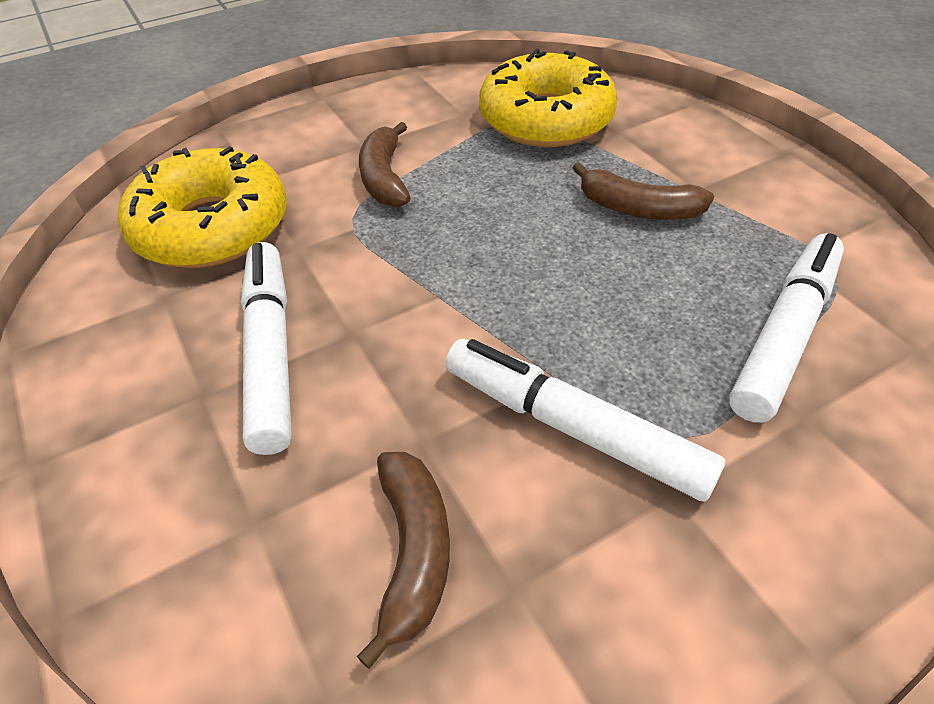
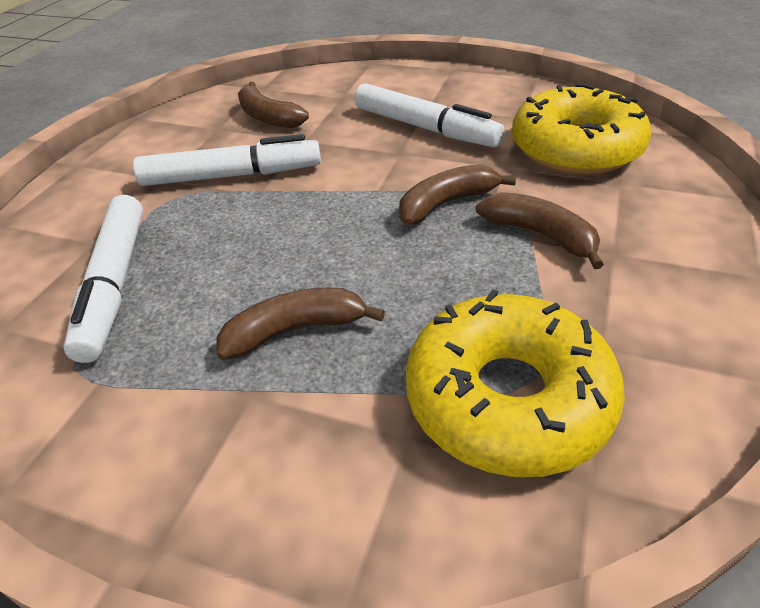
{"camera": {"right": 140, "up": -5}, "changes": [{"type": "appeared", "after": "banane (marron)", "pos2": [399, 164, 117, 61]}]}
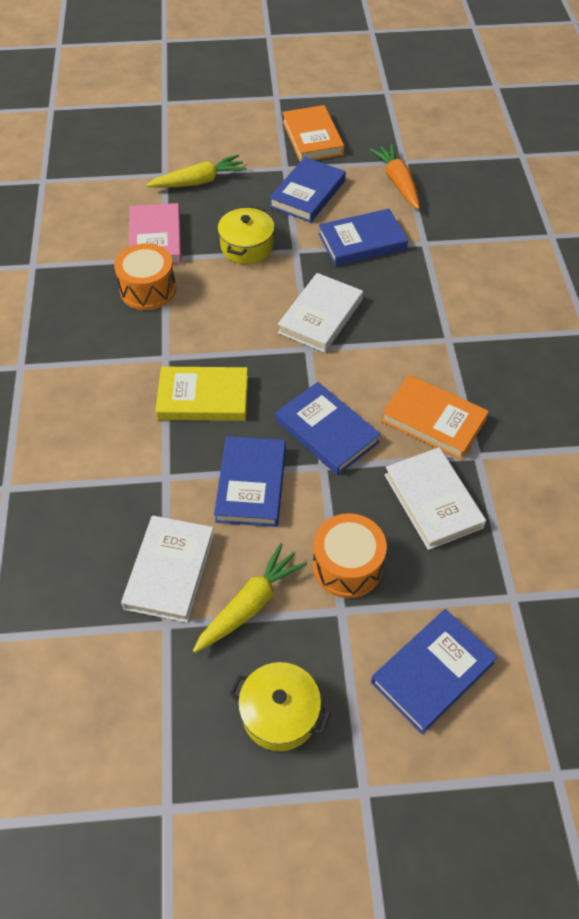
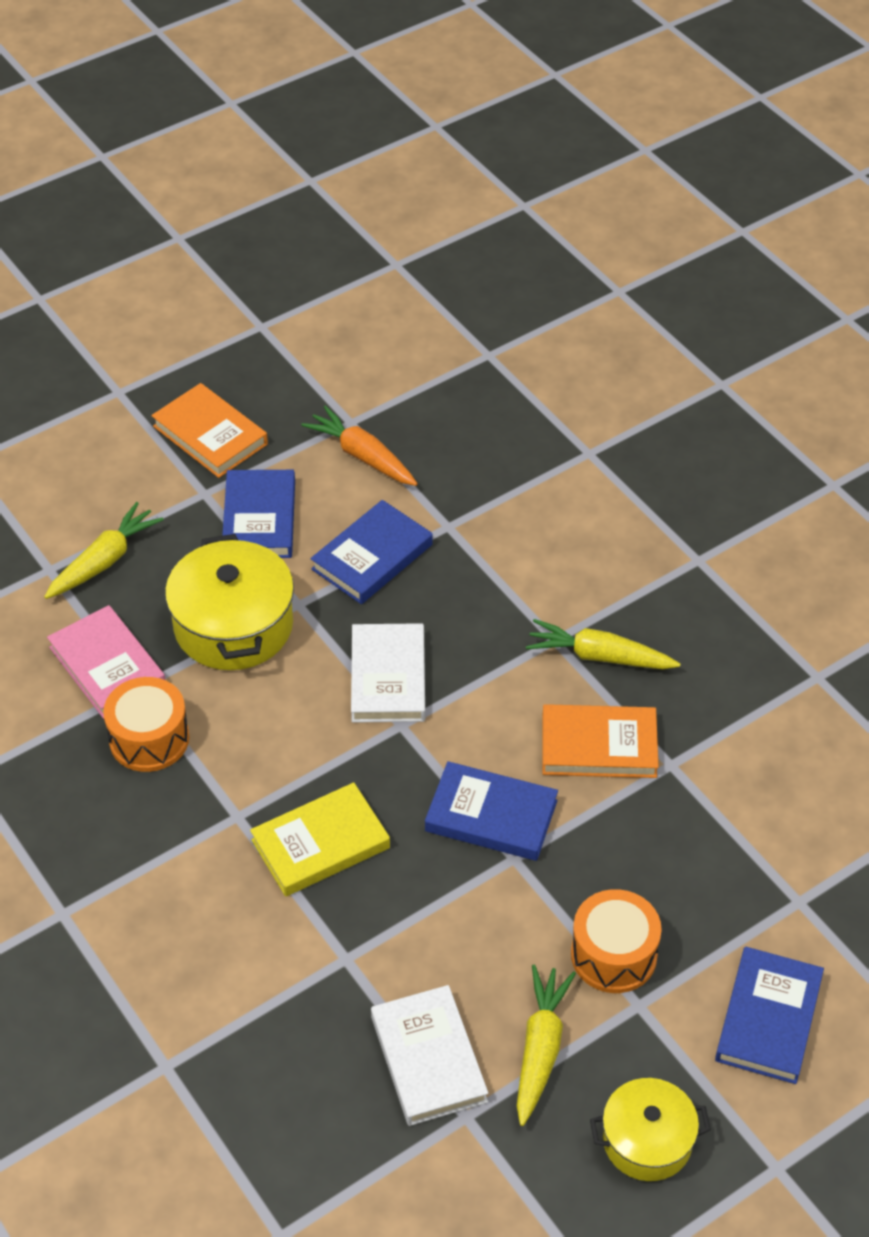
{"camera": {"right": -30, "up": -5}, "changes": [{"type": "size", "before": "marmite (jaune)", "pos1": [218, 206, 57, 58], "pos2": [165, 534, 129, 136], "scale": 1.6}, {"type": "missing", "before": "livre (bleu)", "pos1": [214, 436, 72, 91]}, {"type": "missing", "before": "livre (blanc)", "pos1": [385, 447, 101, 103]}, {"type": "appeared", "after": "carotte (jaune)", "pos2": [526, 619, 155, 50]}]}
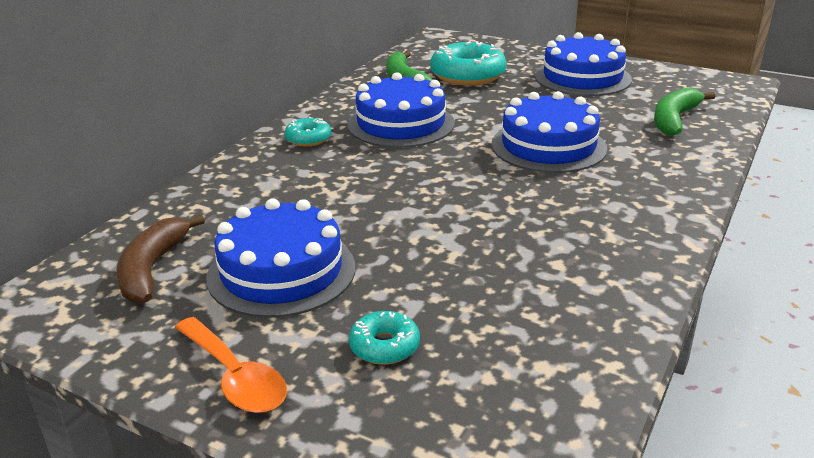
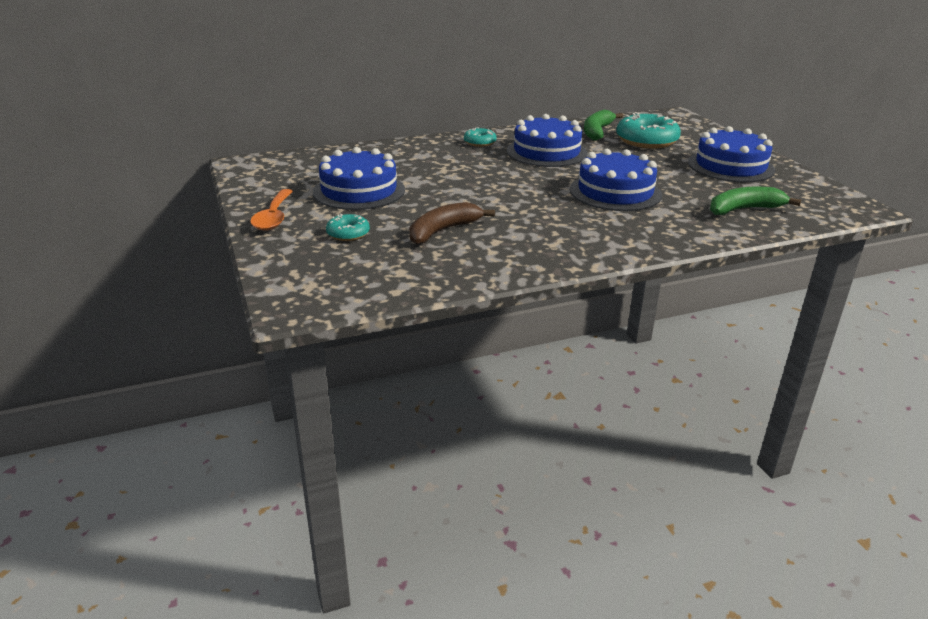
{"camera": {"right": 40, "up": 0}, "changes": [{"type": "relocated", "before": "banane (marron)", "pos1": [117, 215, 88, 88], "pos2": [409, 202, 86, 43]}]}
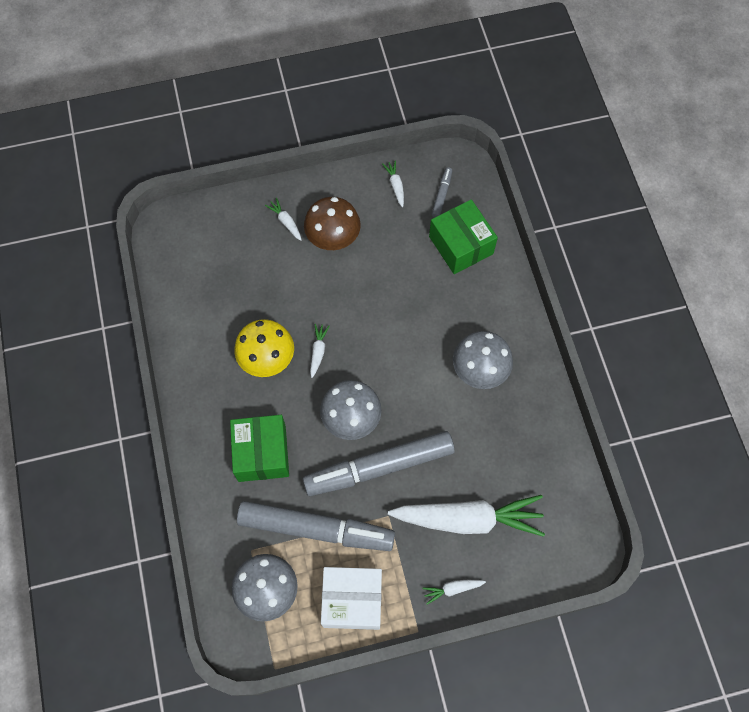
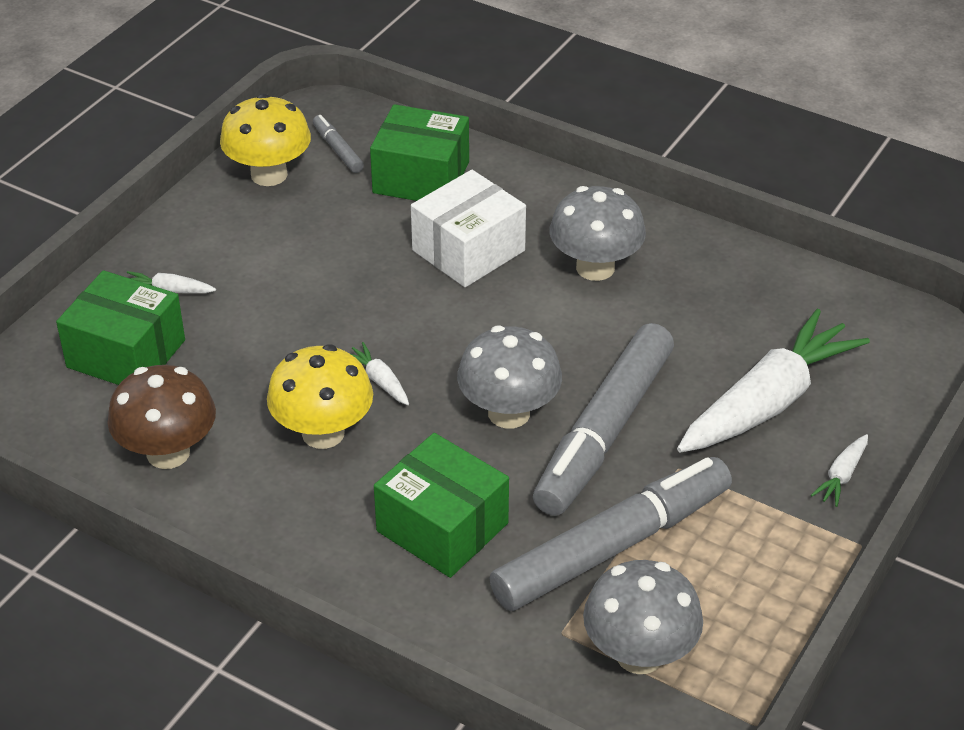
{"camera": {"right": -45, "up": -25}, "changes": [{"type": "exchanged", "before": "carotte (blanc)", "after": "champignon (jaune)", "pos1": [382, 160, 22, 47], "pos2": [220, 94, 91, 92]}, {"type": "relocated", "before": "champignon (marron)", "pos1": [304, 197, 57, 53], "pos2": [108, 365, 108, 104]}, {"type": "relocated", "before": "boîte (blanc)", "pos1": [321, 567, 61, 63], "pos2": [411, 170, 115, 117]}, {"type": "appeared", "after": "boîte (vert)", "pos2": [56, 270, 129, 115]}]}
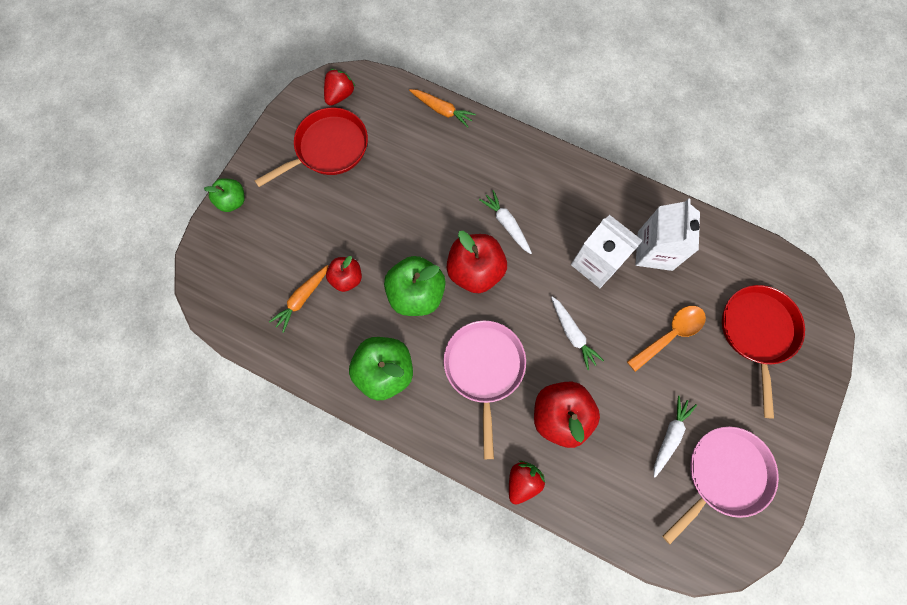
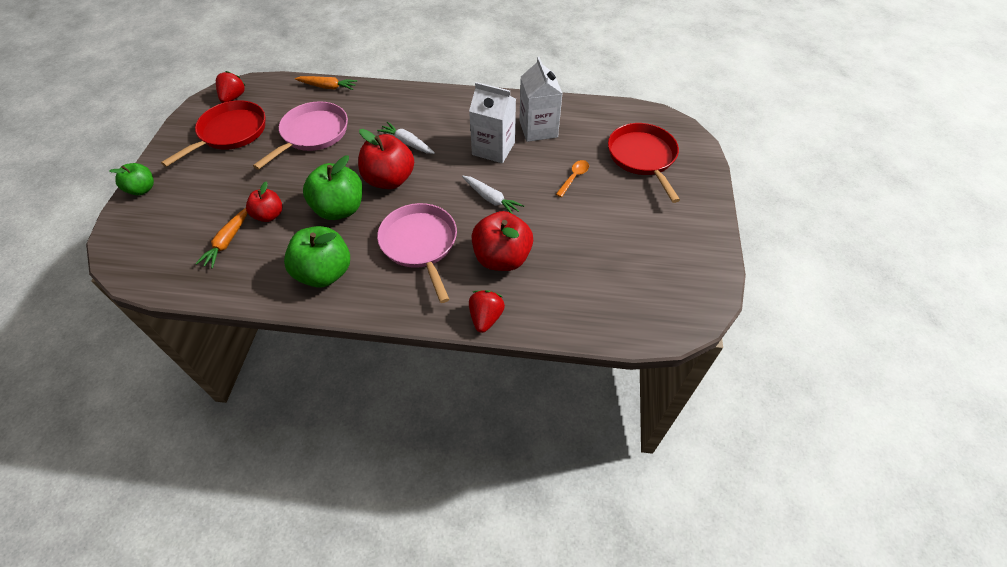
{"camera": {"right": -20, "up": -20}, "changes": [{"type": "size", "before": "cuillère (orange)", "pos1": [627, 306, 79, 66], "pos2": [556, 160, 33, 37], "scale": 0.65}, {"type": "missing", "before": "carotte (blanc)", "pos1": [654, 396, 43, 82]}, {"type": "relocated", "before": "poêle (rose)", "pos1": [662, 427, 117, 117], "pos2": [253, 101, 95, 69]}]}
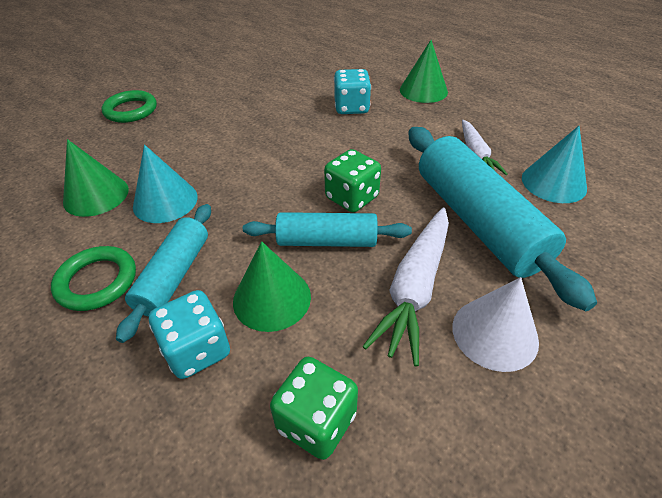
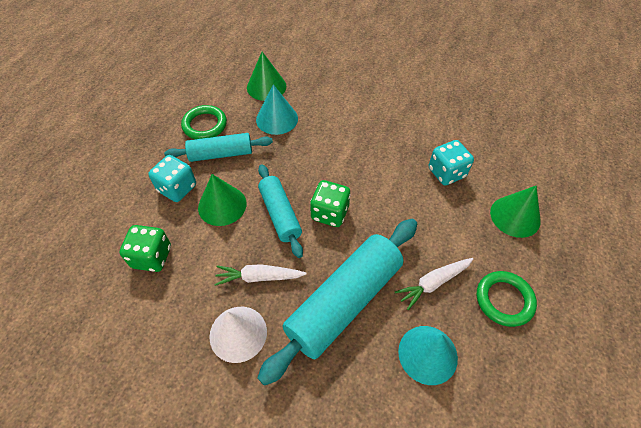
{"camera": {"right": 65, "up": 10}, "changes": [{"type": "relocated", "before": "anneau (vert)", "pos1": [102, 90, 55, 33], "pos2": [477, 271, 60, 56]}, {"type": "size", "before": "carotte (blanc)", "pos1": [362, 208, 87, 158], "pos2": [215, 264, 92, 22], "scale": 0.64}]}
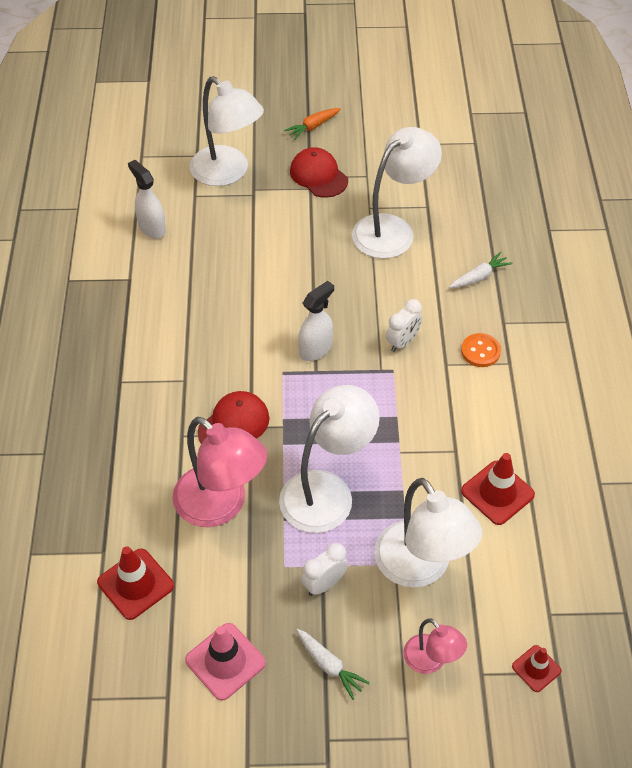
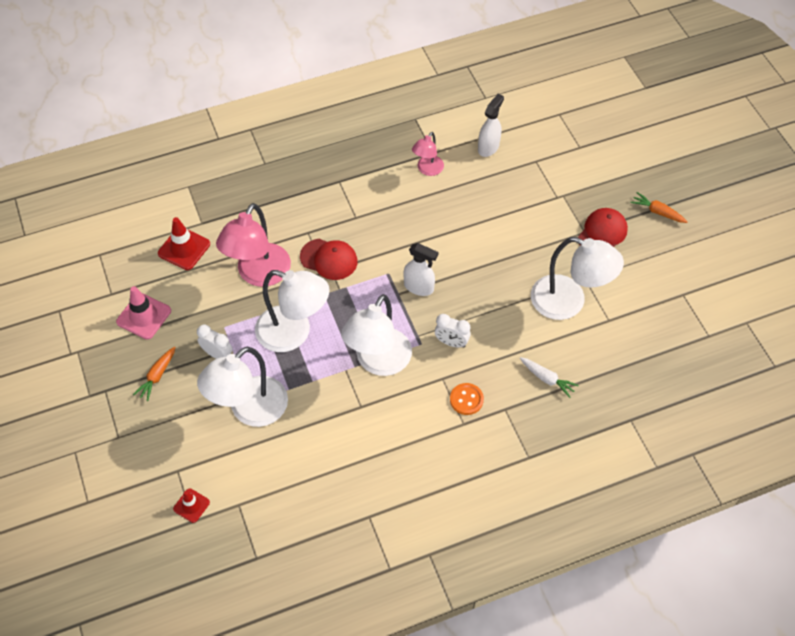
{"camera": {"right": 70, "up": 5}, "changes": [{"type": "relocated", "before": "lampe (blanc)", "pos1": [190, 76, 74, 110], "pos2": [341, 294, 71, 82]}, {"type": "missing", "before": "cône de chantier (rouge)", "pos1": [461, 453, 74, 72]}, {"type": "relocated", "before": "lampe (rose)", "pos1": [403, 619, 64, 55], "pos2": [412, 132, 32, 44]}, {"type": "colour", "before": "carotte (blanc)", "after": "carotte (orange)", "pos1": [297, 629, 73, 71], "pos2": [133, 347, 43, 54]}]}
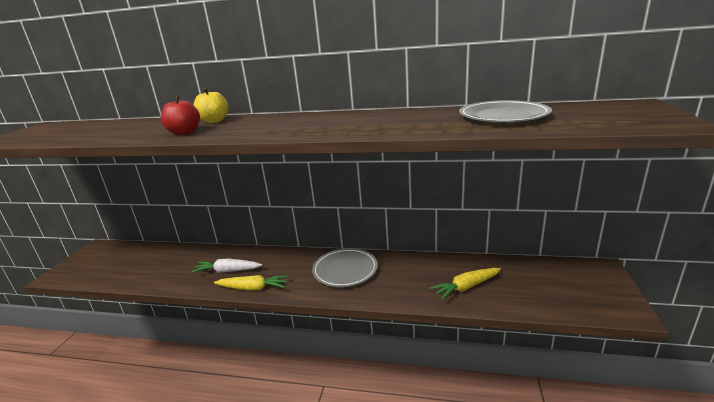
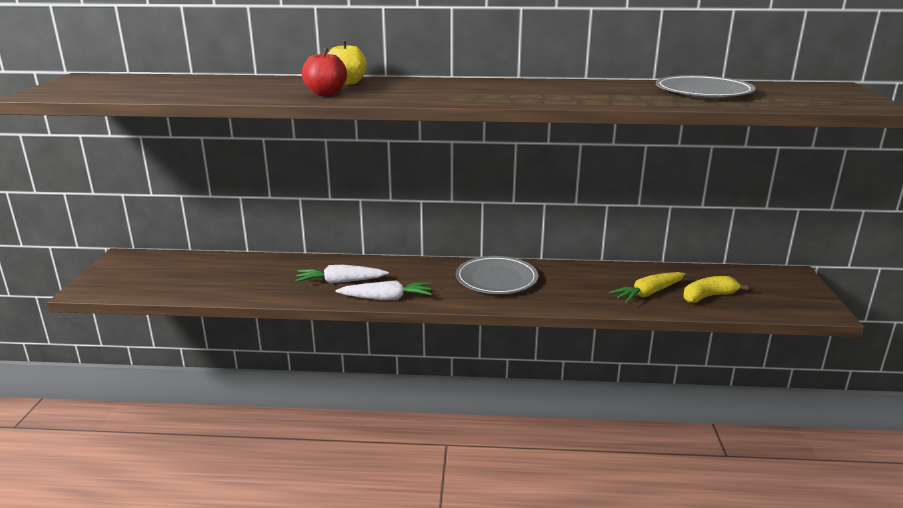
{"camera": {"right": -10, "up": 0}, "changes": [{"type": "colour", "before": "carotte (jaune)", "after": "carotte (blanc)", "pos1": [214, 275, 75, 15], "pos2": [335, 280, 97, 20]}, {"type": "appeared", "after": "banane (jaune)", "pos2": [683, 276, 66, 27]}]}
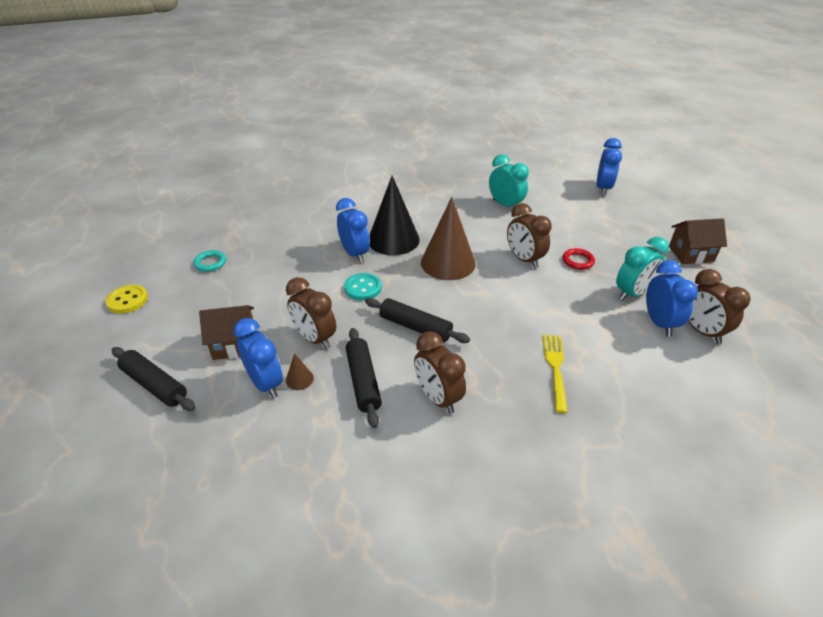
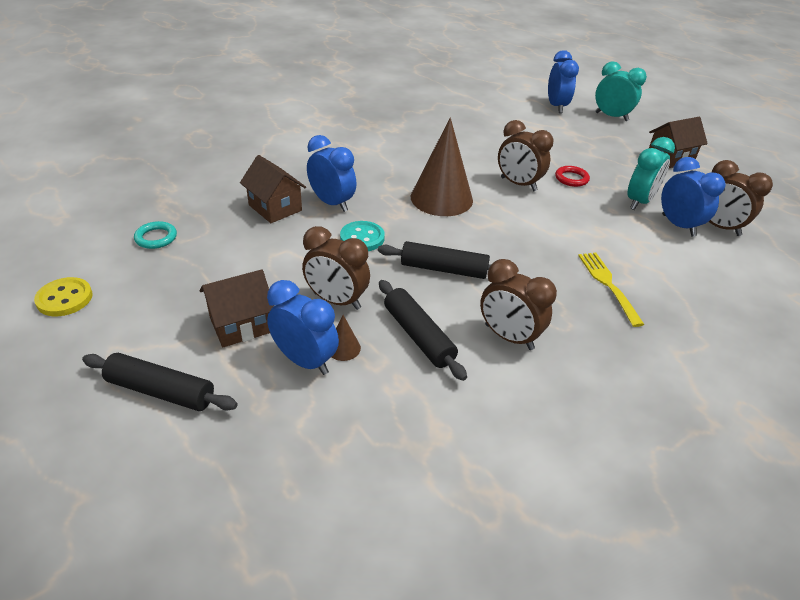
{"camera": {"right": -20, "up": 0}, "changes": [{"type": "relocated", "before": "réveil (turquoise)", "pos1": [489, 154, 40, 54], "pos2": [595, 61, 52, 60]}, {"type": "missing", "before": "cône (noir)", "pos1": [369, 176, 51, 79]}, {"type": "appeared", "after": "maison (marron)", "pos2": [240, 155, 66, 68]}]}
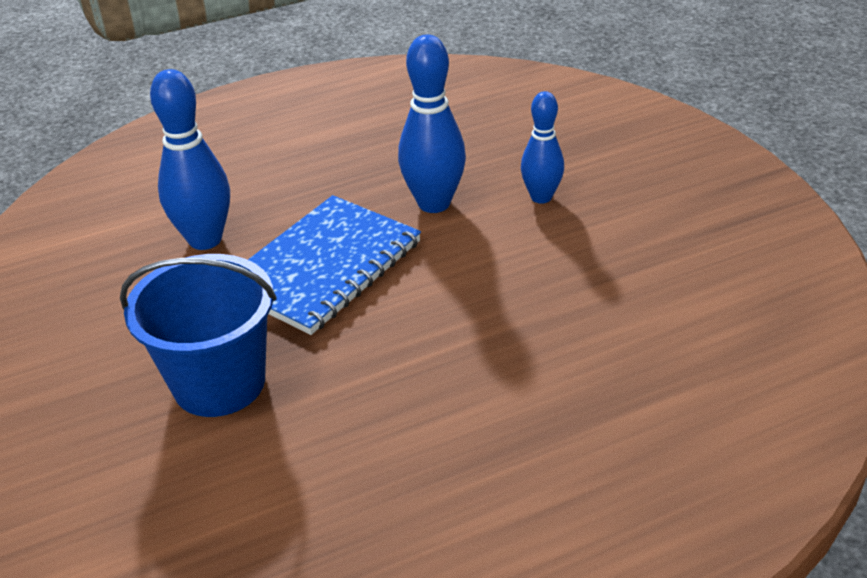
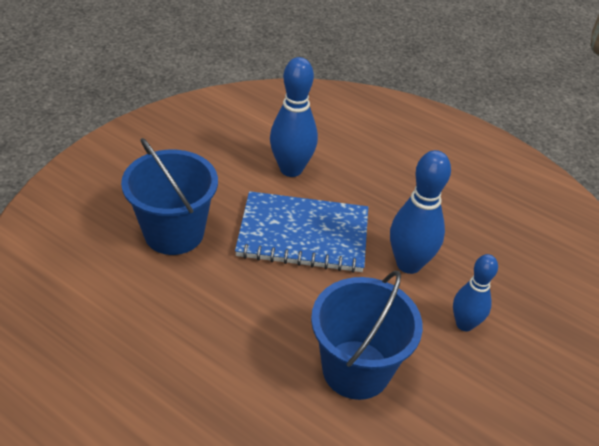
{"camera": {"right": 55, "up": 5}, "changes": [{"type": "appeared", "after": "seau (bleu)", "pos2": [311, 271, 112, 129]}]}
